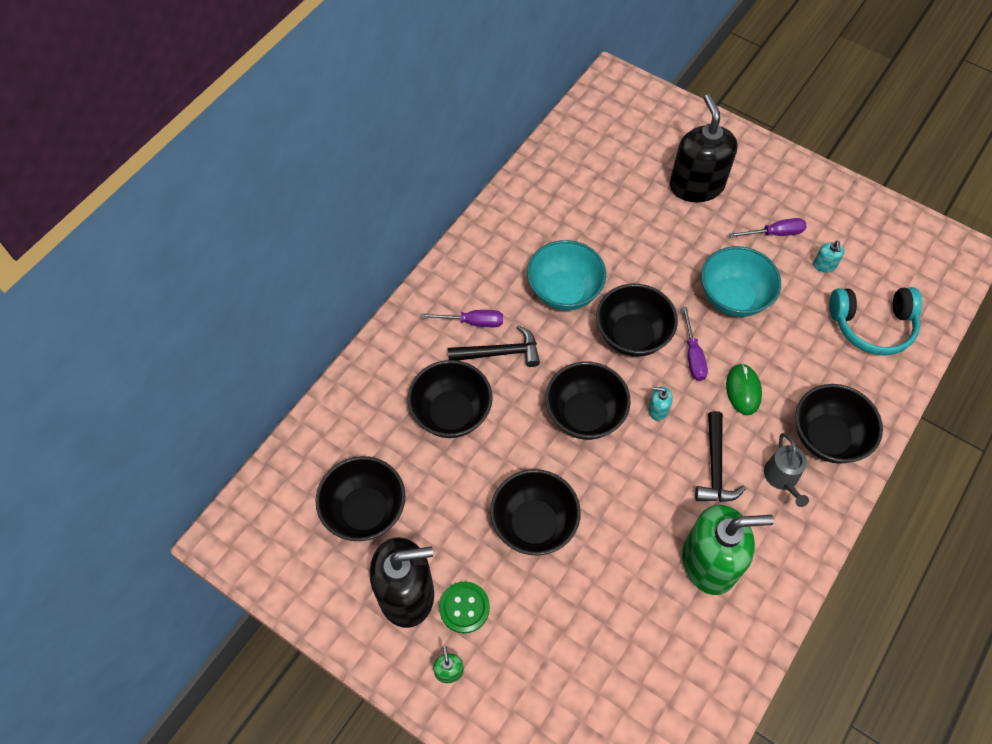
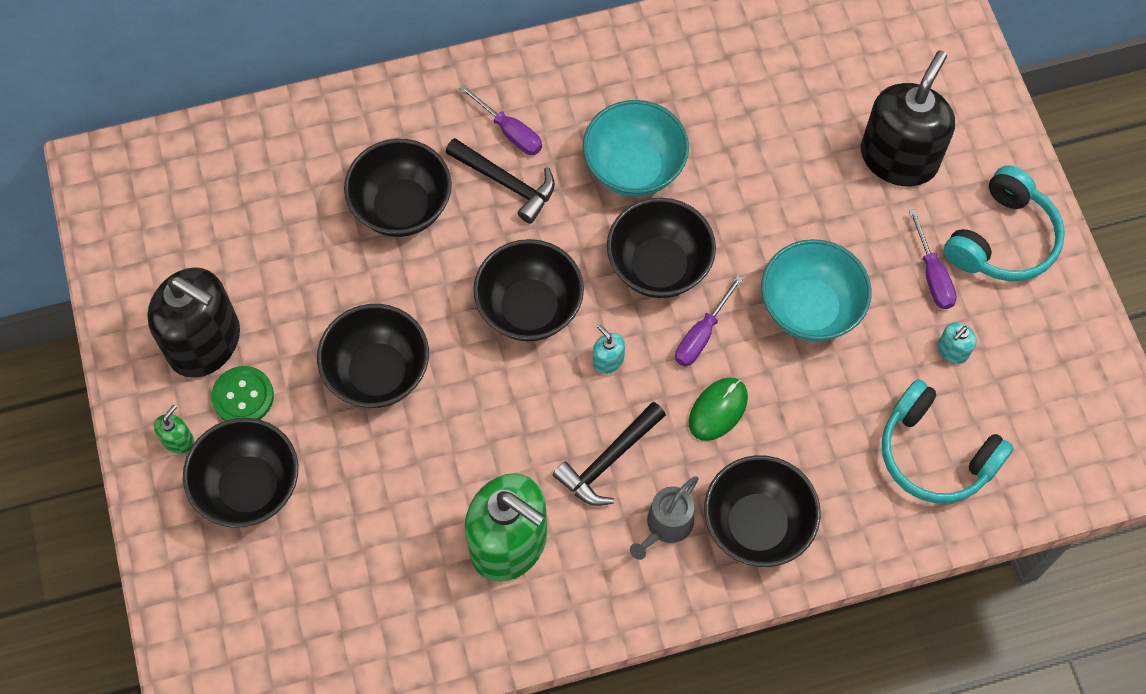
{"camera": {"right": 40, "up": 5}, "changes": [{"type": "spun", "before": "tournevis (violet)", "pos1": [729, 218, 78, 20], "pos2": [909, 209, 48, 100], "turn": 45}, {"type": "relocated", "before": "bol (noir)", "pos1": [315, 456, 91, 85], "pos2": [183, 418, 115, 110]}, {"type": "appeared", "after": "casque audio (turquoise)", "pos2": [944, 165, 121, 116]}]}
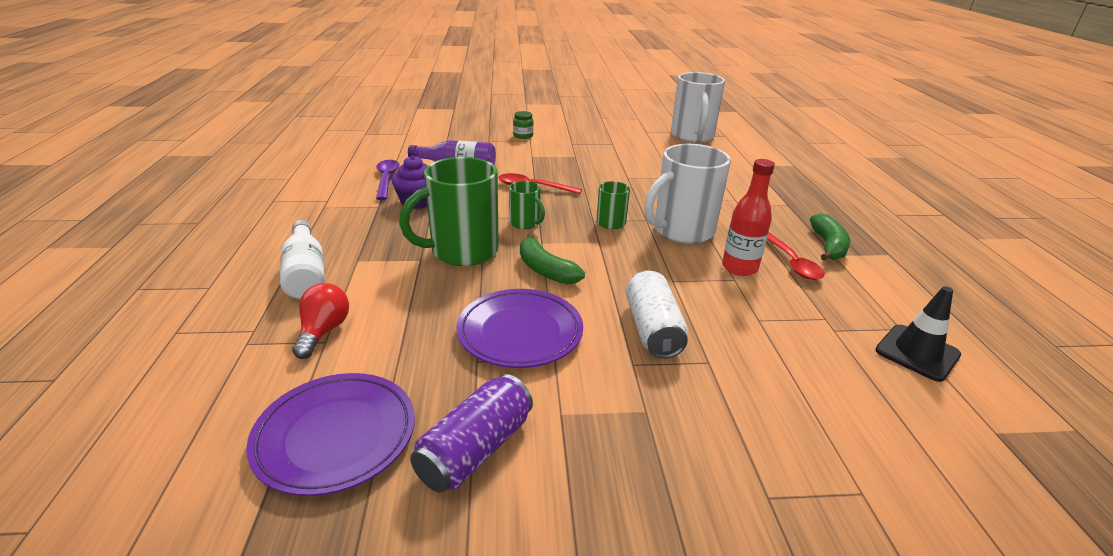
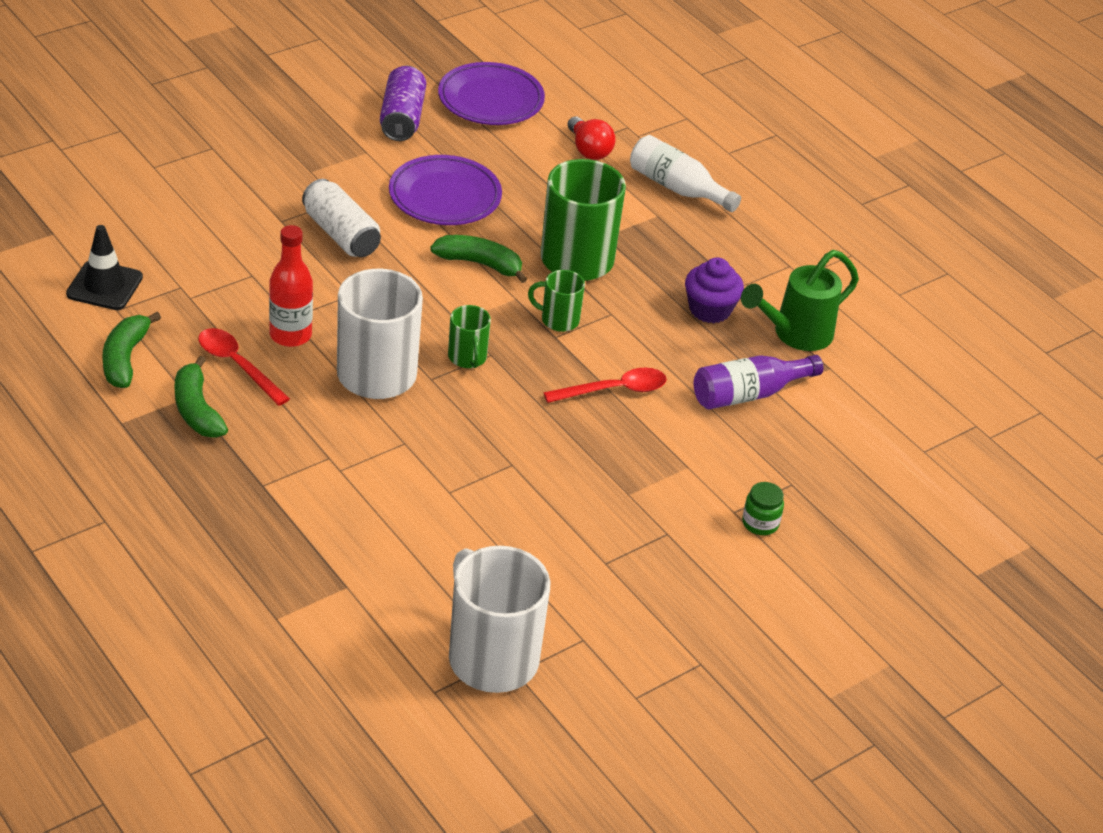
{"camera": {"right": 145, "up": 10}, "changes": [{"type": "exchanged", "before": "cuillère (violet)", "after": "arrosoir (vert)", "pos1": [376, 160, 23, 40], "pos2": [741, 250, 118, 101]}, {"type": "appeared", "after": "banane (vert)", "pos2": [102, 312, 59, 76]}]}
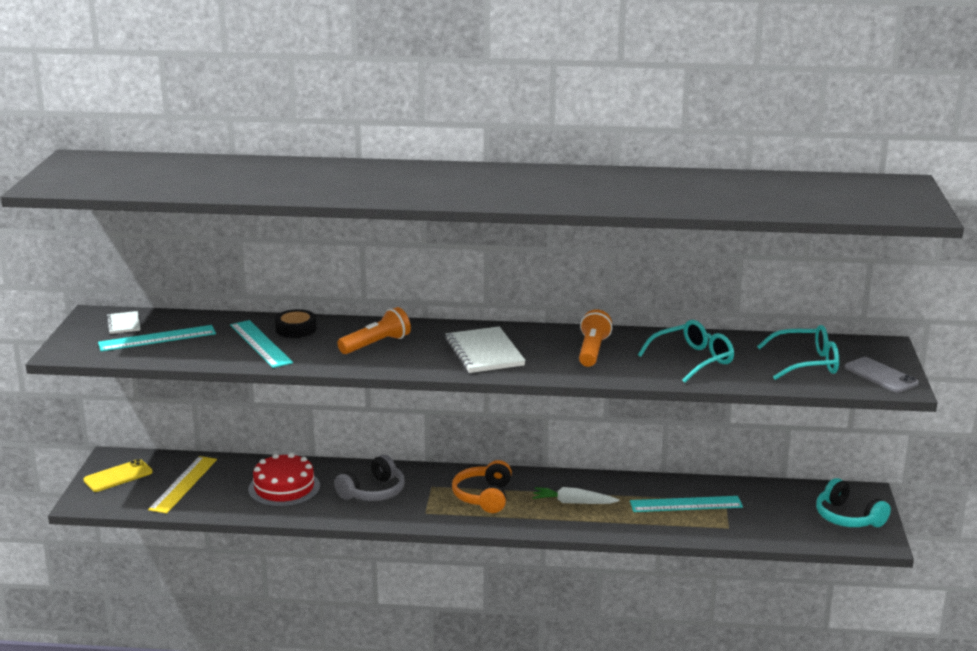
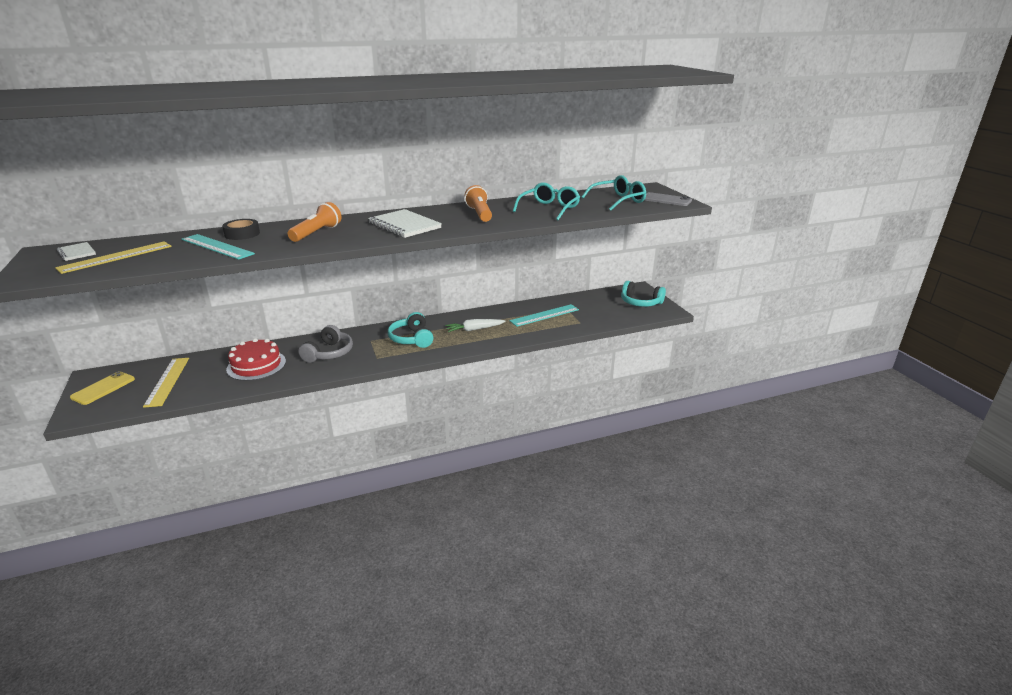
{"camera": {"right": -25, "up": 5}, "changes": [{"type": "colour", "before": "règle (turquoise)", "after": "règle (jaune)", "pos1": [98, 325, 118, 26], "pos2": [55, 241, 117, 33]}, {"type": "colour", "before": "casque audio (orange)", "after": "casque audio (turquoise)", "pos1": [452, 460, 60, 53], "pos2": [388, 312, 46, 36]}]}
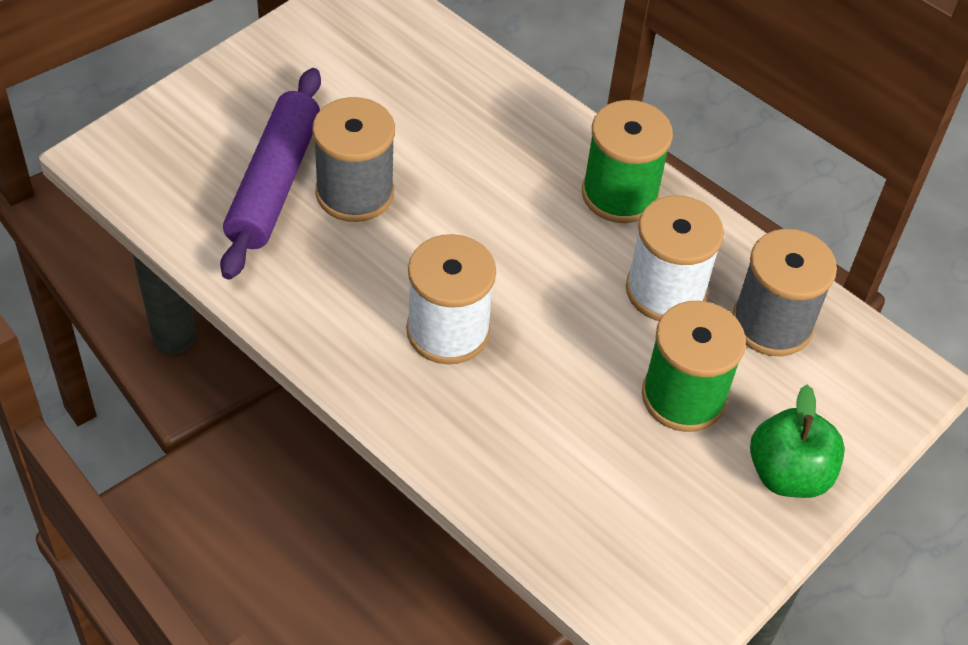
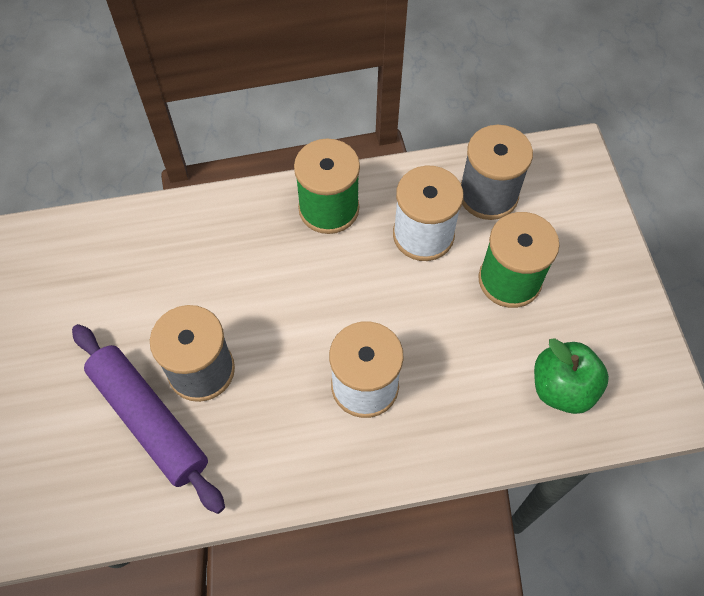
{"camera": {"right": -50, "up": 10}, "changes": [{"type": "relocated", "before": "pomme (vert)", "pos1": [750, 385, 95, 113], "pos2": [534, 338, 75, 76]}]}
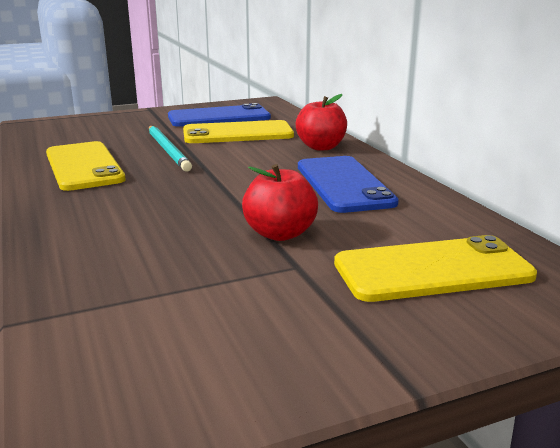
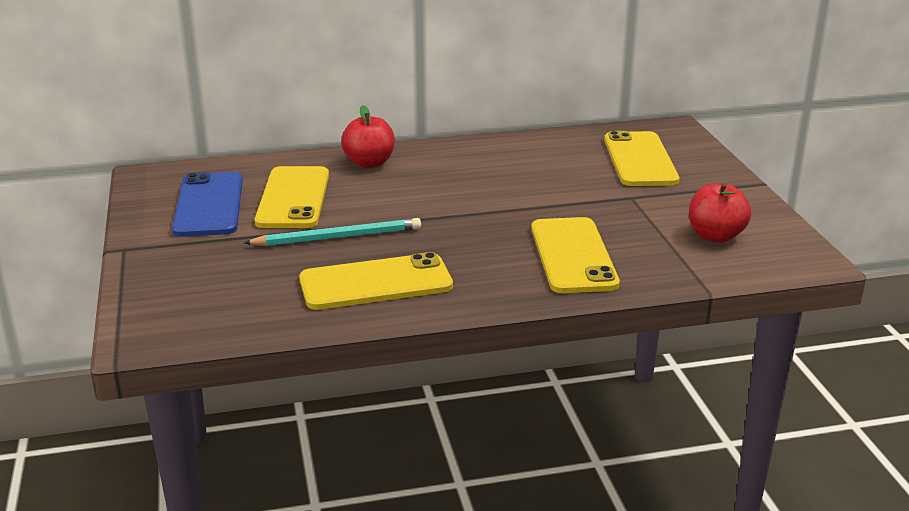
{"camera": {"right": -80, "up": 5}, "changes": [{"type": "missing", "before": "téléphone (bleu)", "pos1": [298, 156, 101, 57]}, {"type": "relocated", "before": "pomme (rouge)", "pos1": [242, 164, 76, 77], "pos2": [689, 183, 62, 60]}, {"type": "appeared", "after": "téléphone (jaune)", "pos2": [531, 217, 89, 76]}]}
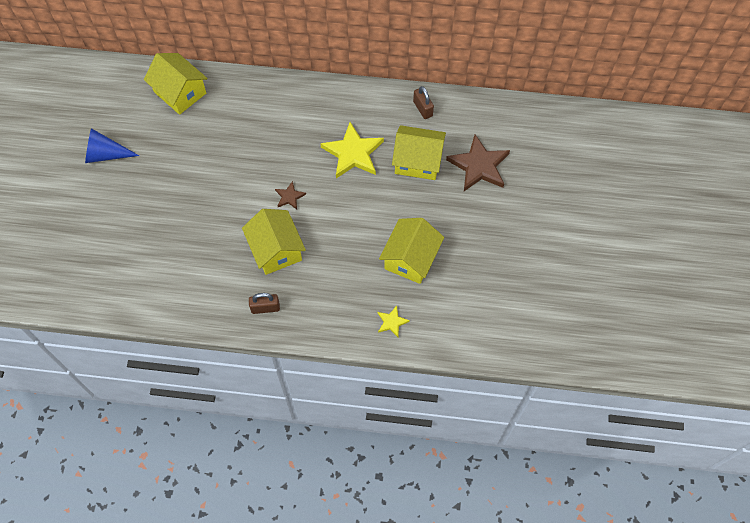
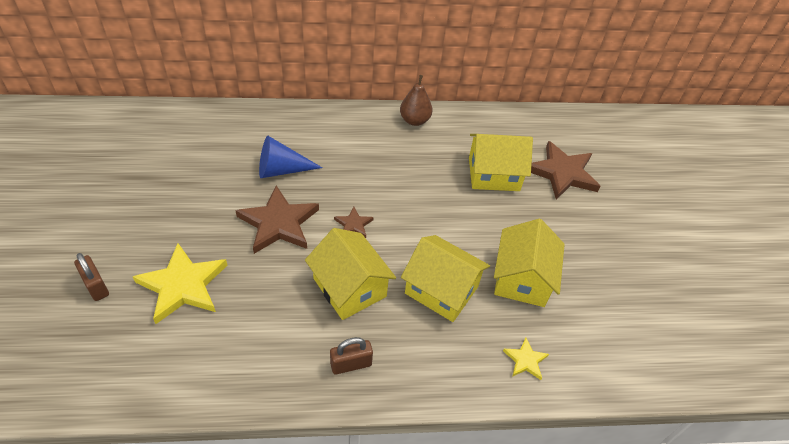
{"camera": {"right": -15, "up": -15}, "changes": [{"type": "relocated", "before": "maison (jaune)", "pos1": [144, 53, 64, 62], "pos2": [401, 235, 89, 87]}, {"type": "relocated", "before": "cadenas (marron)", "pos1": [413, 86, 21, 33], "pos2": [74, 253, 35, 48]}, {"type": "relocated", "before": "étoile (jaune)", "pos1": [320, 122, 64, 56], "pos2": [133, 243, 95, 81]}, {"type": "relocated", "before": "cône (bleu)", "pos1": [85, 128, 54, 35], "pos2": [259, 136, 63, 42]}, {"type": "appeared", "after": "poire (marron)", "pos2": [400, 75, 33, 51]}, {"type": "appeared", "after": "étoile (marron)", "pos2": [235, 186, 84, 68]}]}
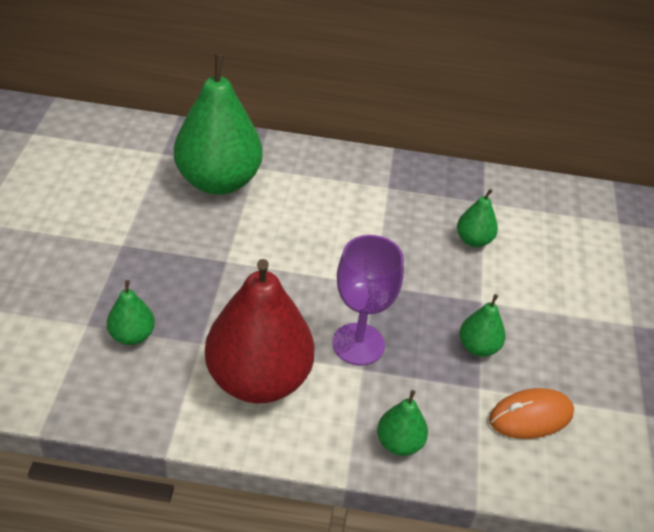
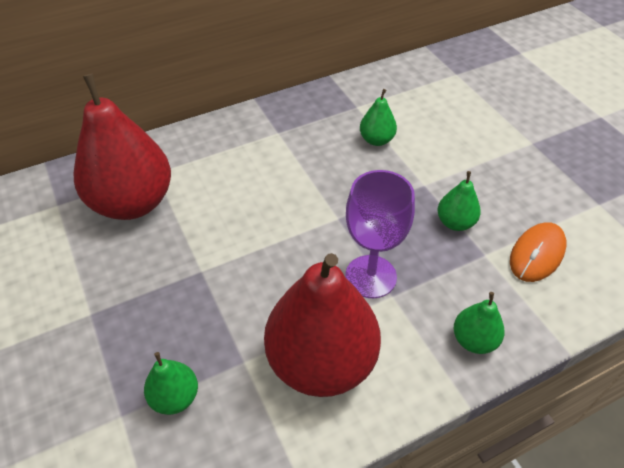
{"camera": {"right": -30, "up": 5}, "changes": [{"type": "colour", "before": "poire (vert)", "after": "poire (rouge)", "pos1": [174, 54, 89, 141], "pos2": [74, 74, 97, 146]}]}
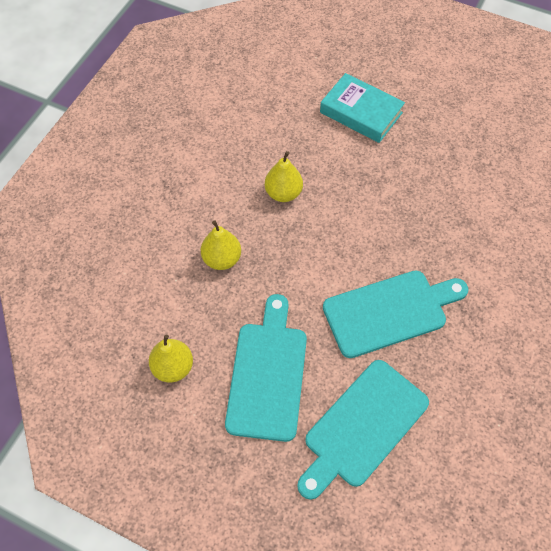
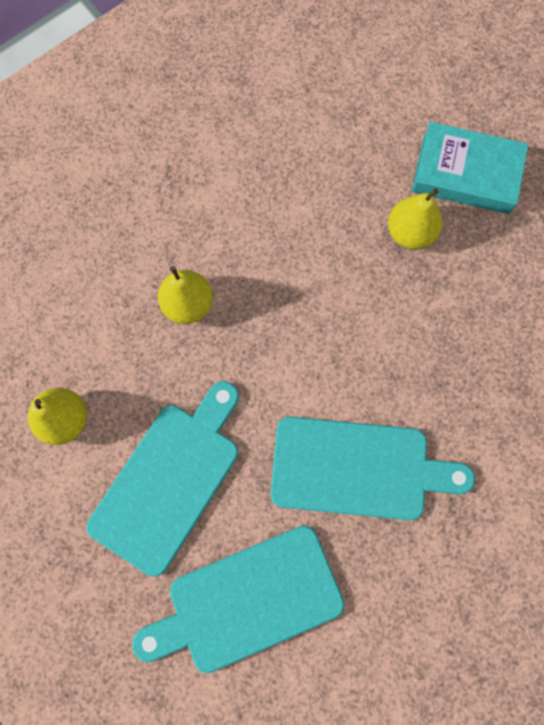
{"camera": {"right": 25, "up": 15}, "changes": [{"type": "spun", "before": "livre (turquoise)", "pos1": [320, 73, 85, 70], "pos2": [412, 122, 116, 92], "turn": -45}, {"type": "relocated", "before": "poire (jaune)", "pos1": [265, 151, 38, 51], "pos2": [388, 188, 54, 62]}]}
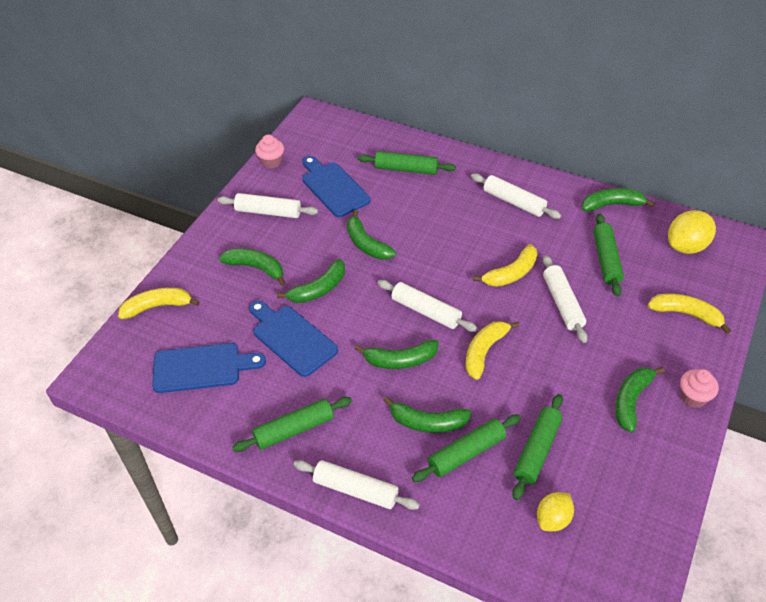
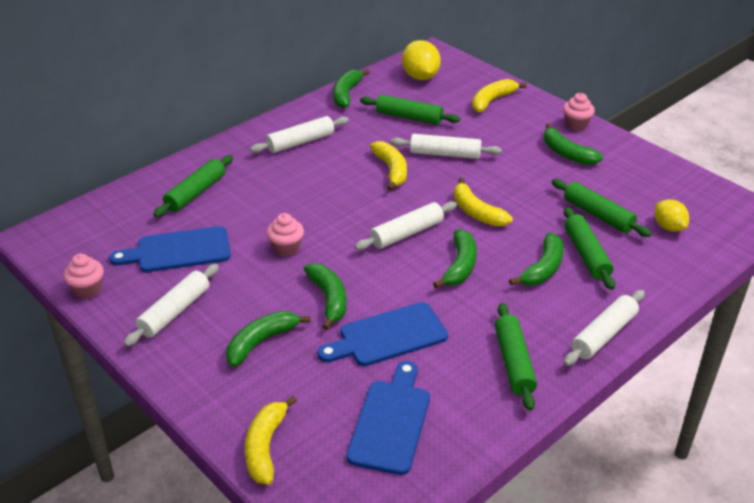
{"camera": {"right": -70, "up": -10}, "changes": [{"type": "exchanged", "before": "banane (vert)", "after": "muffin (rose)", "pos1": [347, 210, 49, 50], "pos2": [267, 213, 37, 44]}]}
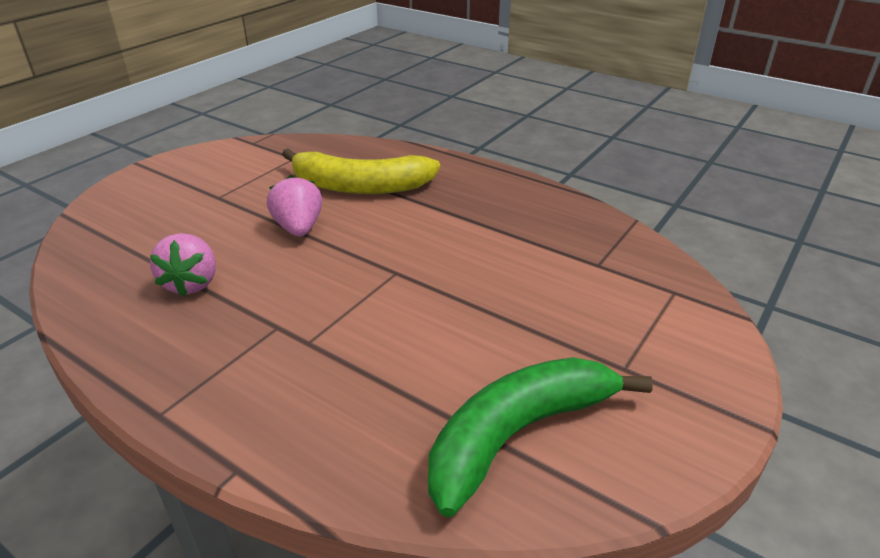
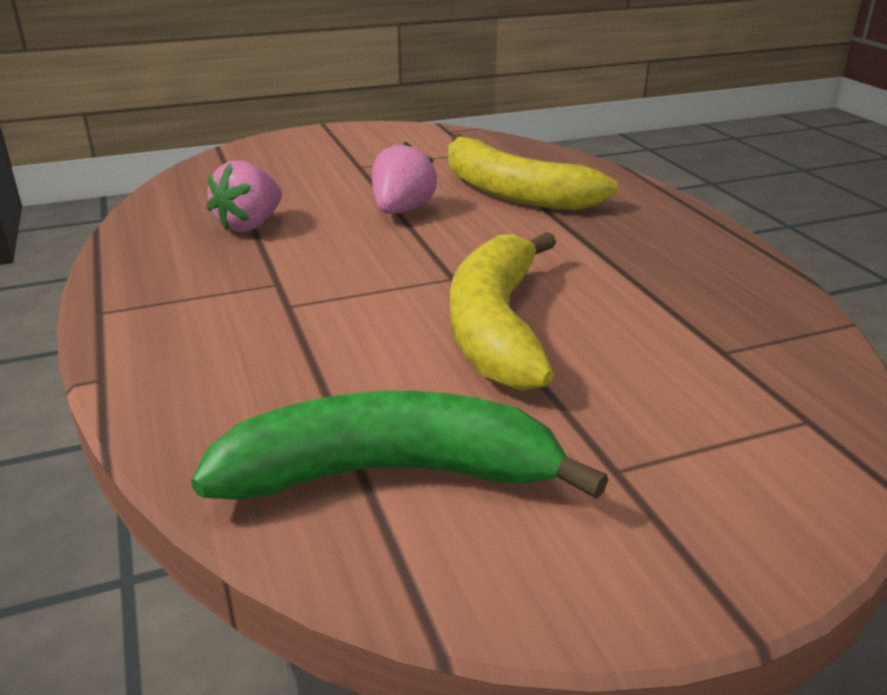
{"camera": {"right": 35, "up": -5}, "changes": [{"type": "appeared", "after": "banane (jaune)", "pos2": [450, 232, 106, 159]}]}
